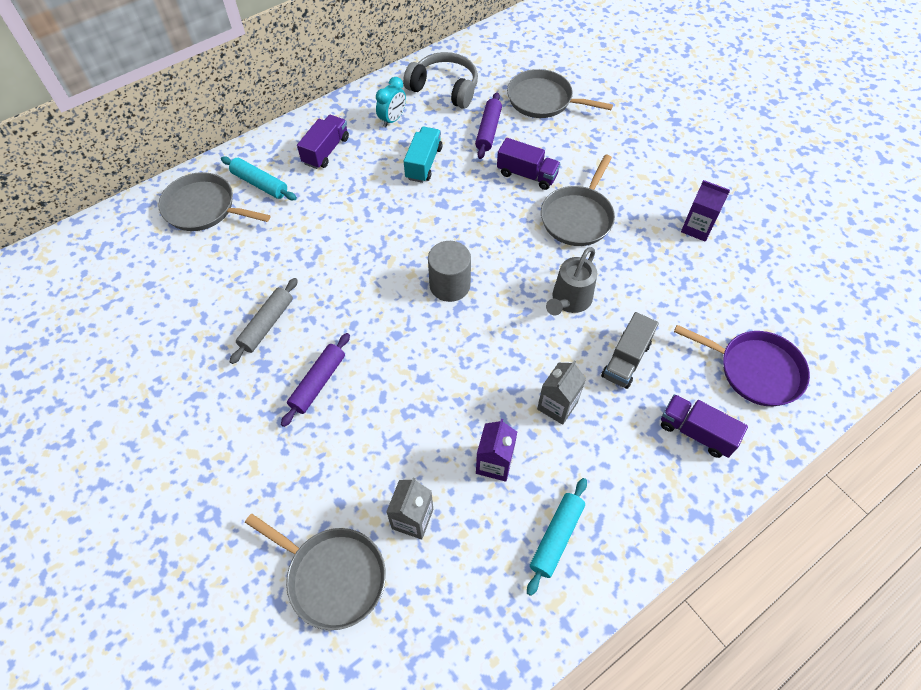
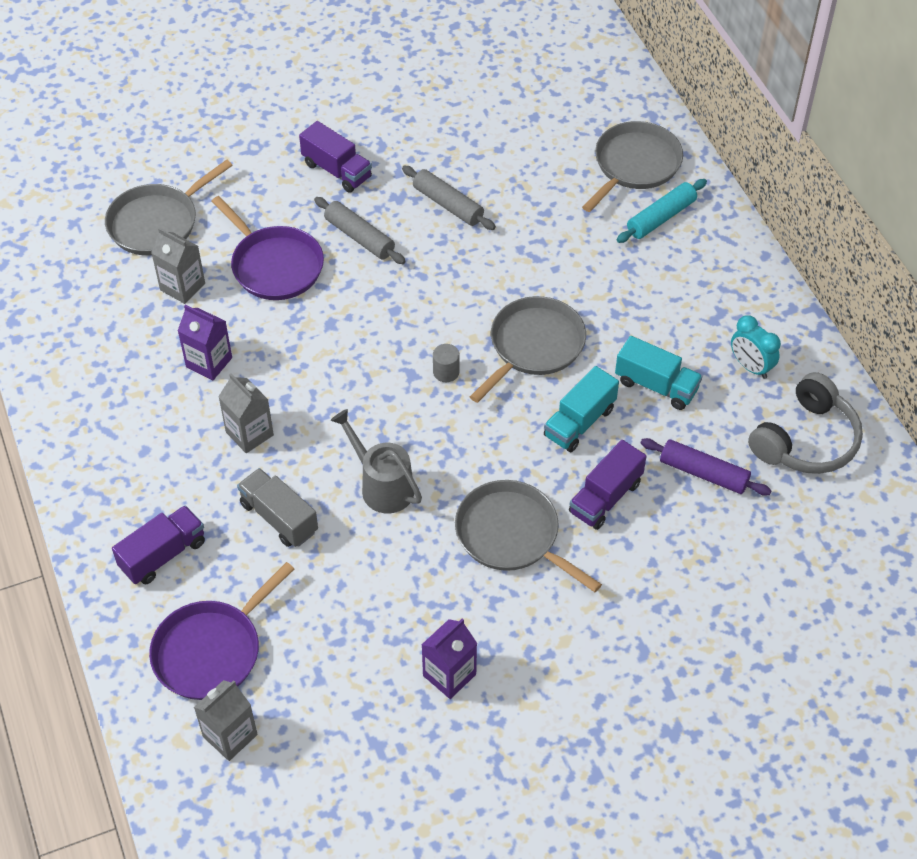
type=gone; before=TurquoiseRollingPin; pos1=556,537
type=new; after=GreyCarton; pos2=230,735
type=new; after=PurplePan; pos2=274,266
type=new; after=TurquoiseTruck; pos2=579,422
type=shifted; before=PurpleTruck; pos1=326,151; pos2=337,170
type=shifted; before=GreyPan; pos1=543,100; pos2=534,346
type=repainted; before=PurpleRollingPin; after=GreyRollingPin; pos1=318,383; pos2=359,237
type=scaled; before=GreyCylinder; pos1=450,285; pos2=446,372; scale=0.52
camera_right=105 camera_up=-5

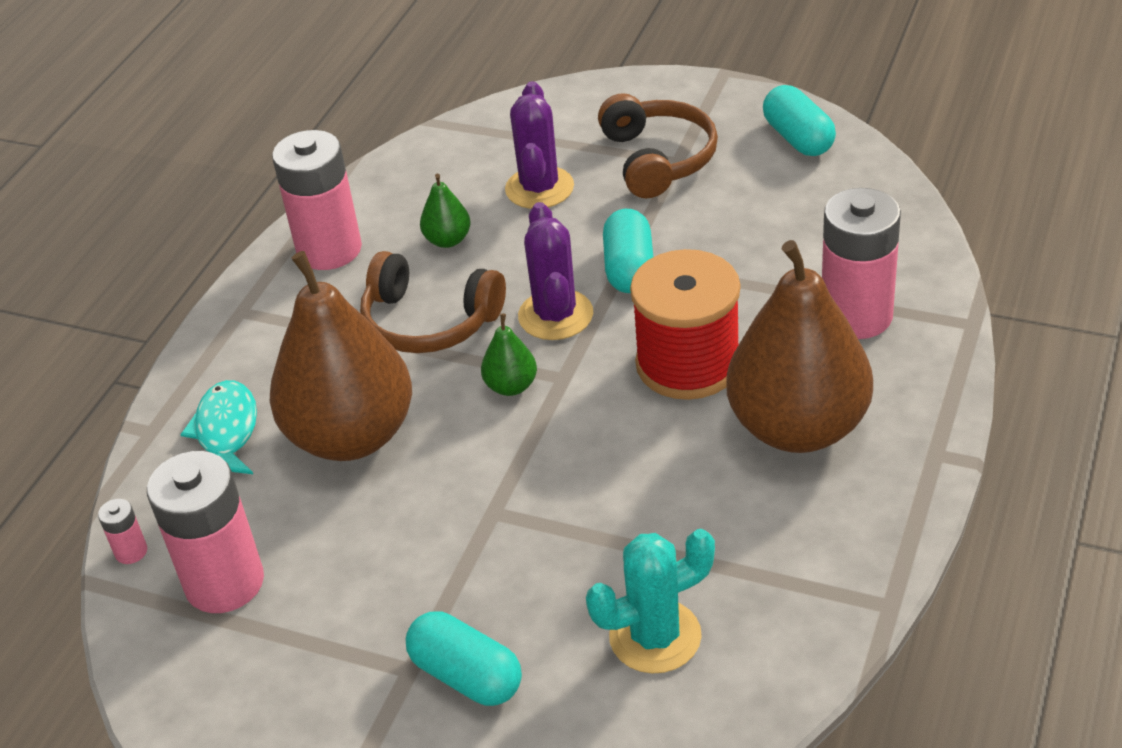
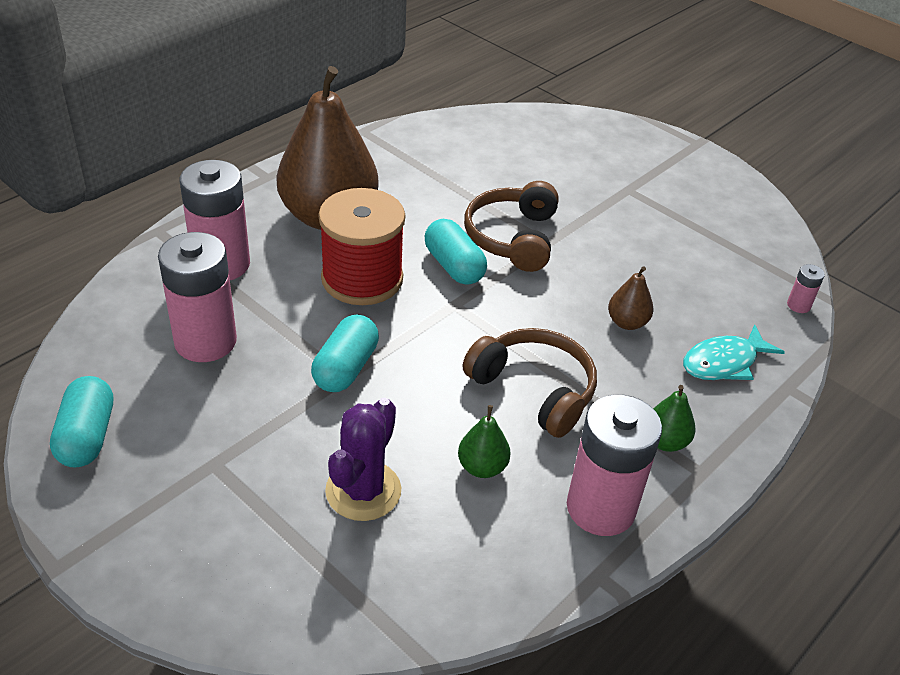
type=gone; before=PurpleCactus; pos1=555,315
type=gone; before=TurquoiseCactus; pos1=655,636
type=shifted; before=PinkBattery; pos1=224,582; pos2=205,341
type=shifted; before=TurquoiseCapsule; pos1=466,676; pos2=454,266
type=shifted; before=GreenPear; pos1=511,386; pos2=665,441
type=shifted; before=BrownHeadphones; pos1=657,159; pos2=513,238
type=rotated; before=TurquoiseFish; pos1=226,432; pos2=724,362; turn=45
type=scaled; before=BrownPear; pos1=351,436; pos2=627,323; scale=0.41
camera_right=-165 camera_up=0

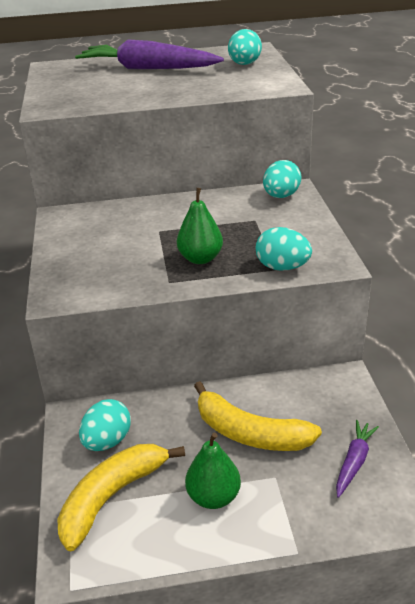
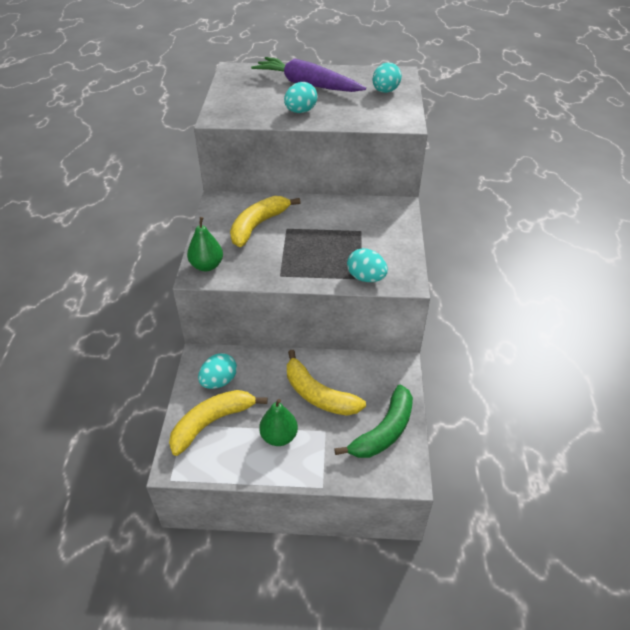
type=new; after=YellowBanana; pos2=258,225
type=shifted; before=GreenPear; pos1=200,258; pos2=207,266
type=shifted; before=TurquoiseEgg; pos1=281,196; pos2=300,111
type=swapped; before=PurpleCarrot; after=GreenBanana; pos1=354,462; pos2=383,431
camera_right=10 camera_up=10

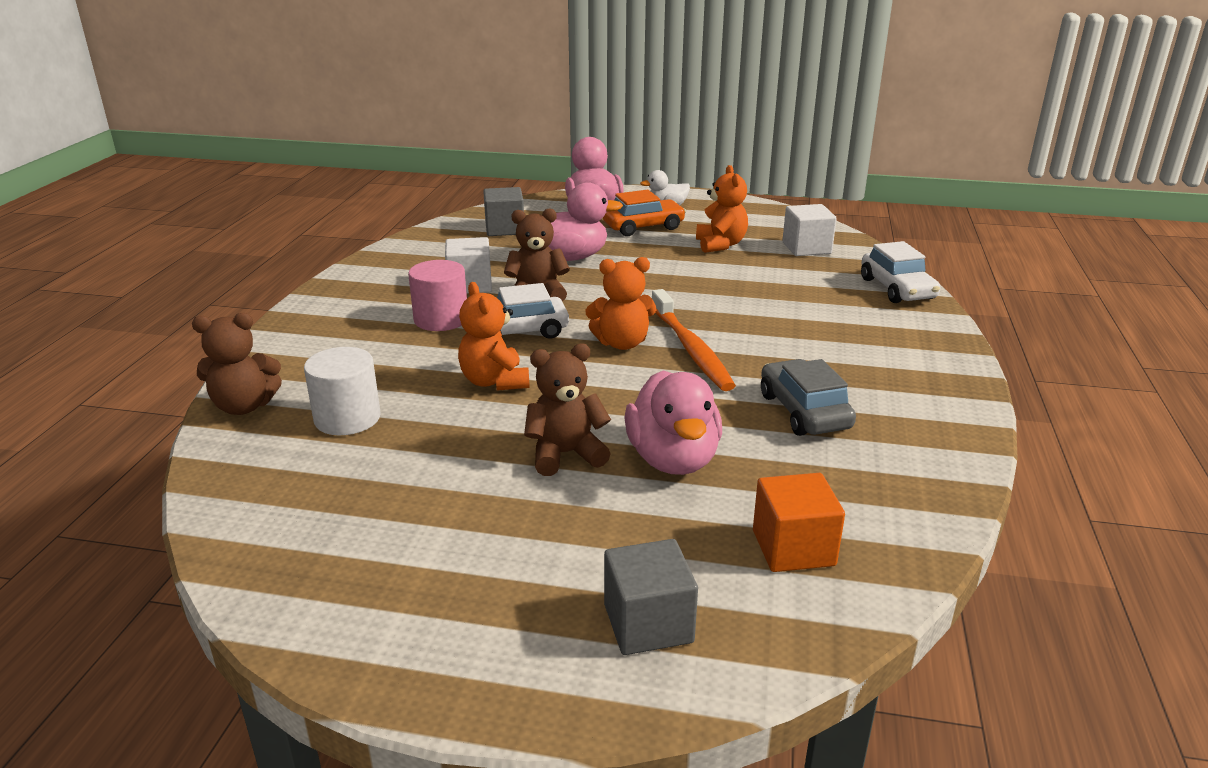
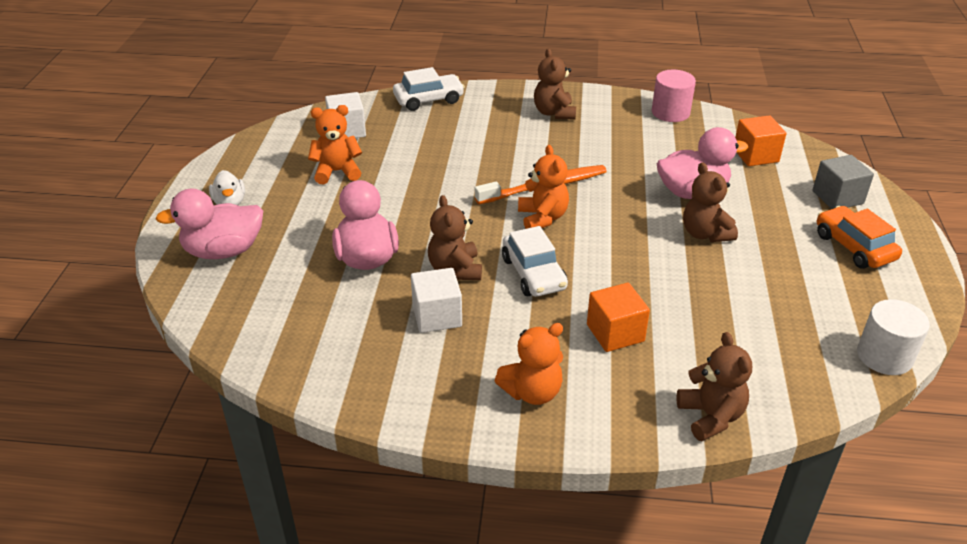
type=gone; before=GreyCube; pos1=505,229
type=gone; before=GreyCar; pos1=804,411
type=new; after=BrownTeddyBear; pos2=554,113
type=new; after=OrangeCube; pos2=615,333
type=shifted; before=WhiteCylinder; pos1=347,418; pos2=884,356
type=shifted; before=PinkCylinder; pos1=441,319; pos2=670,112
type=shifted; before=OrangeTeddyBear; pos1=494,381; pos2=532,392
type=shifted; before=OrangeCar; pos1=643,227; pos2=854,247
camera_right=-95 camera_up=10

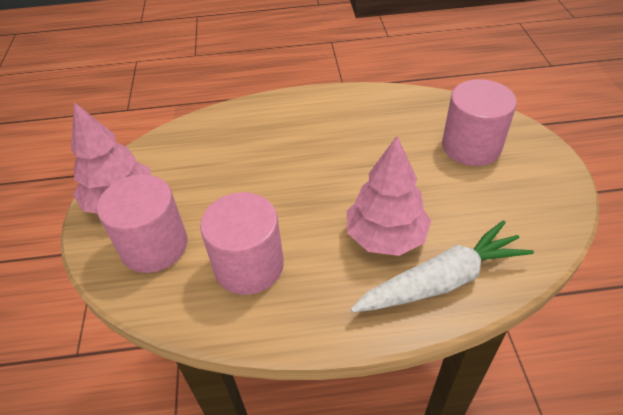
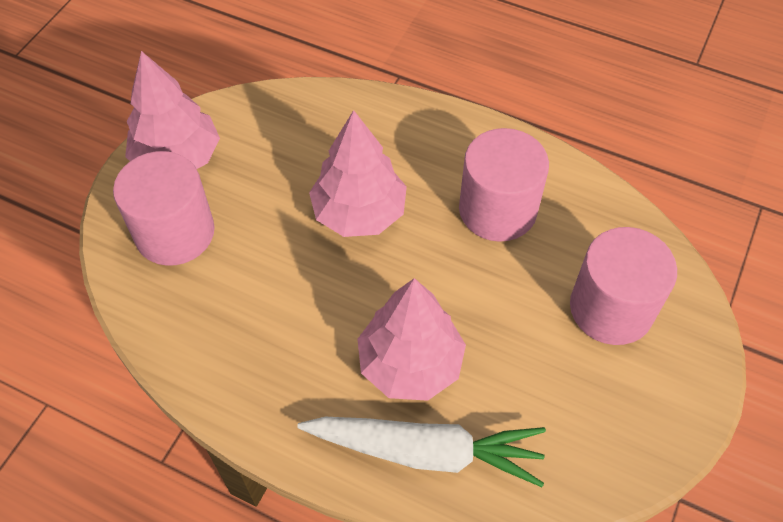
type=new; after=PinkTree; pos2=359,213
type=shifted; before=PinkCylinder; pos1=249,265; pos2=497,209
camera_right=30 camera_up=10

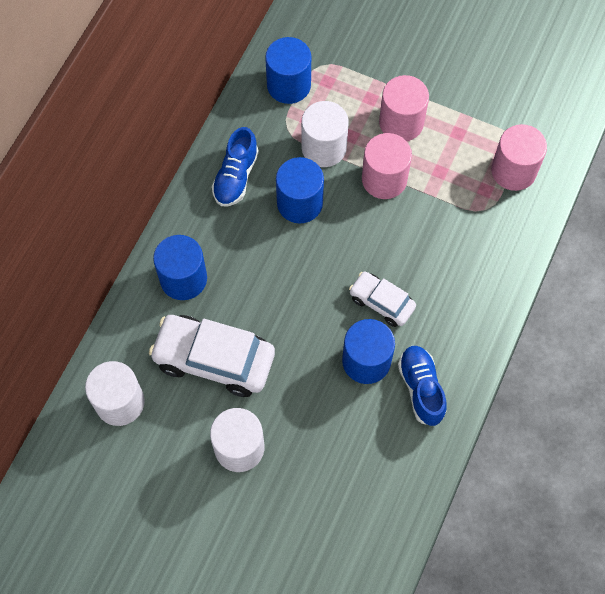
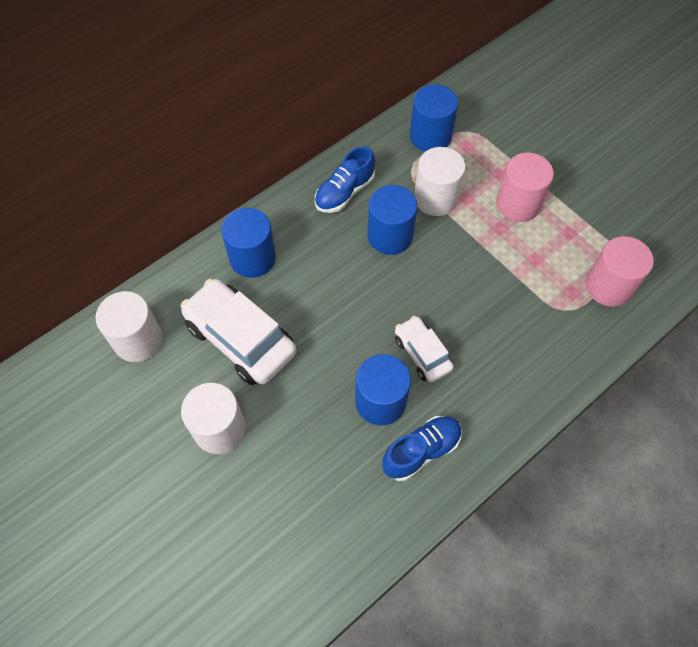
type=gone; before=PinkCylinder; pos1=384,179
type=rotated; before=BlueShoe; pos1=421,388; pos2=421,451; turn=45
camera_right=25 camera_up=-5

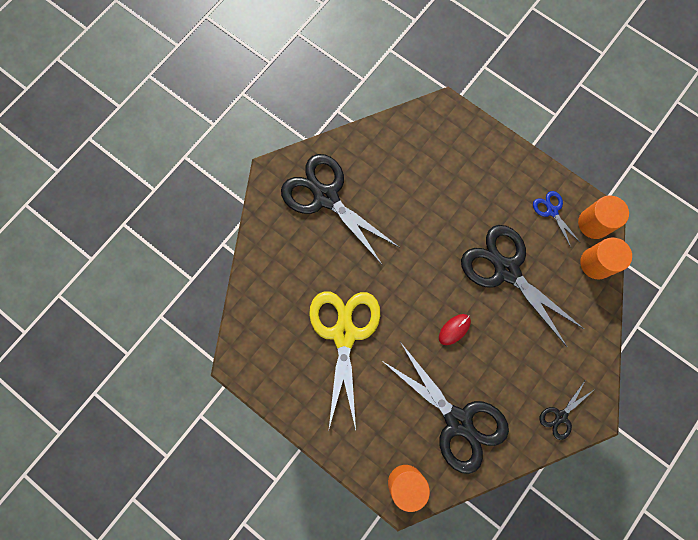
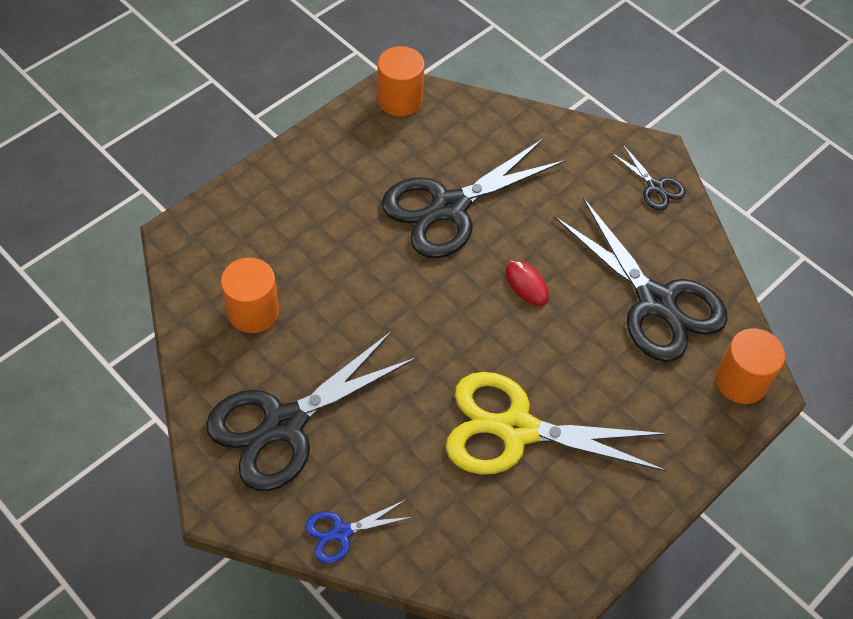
type=shifted; before=BlueScissors; pos1=552,211; pos2=341,533
type=shifted; before=OrangeCylinder; pos1=596,263; pos2=253,311
type=rotated; before=BlackScissors; pos1=458,421; pos2=656,302; turn=90
camera_right=-85 camera_up=-20

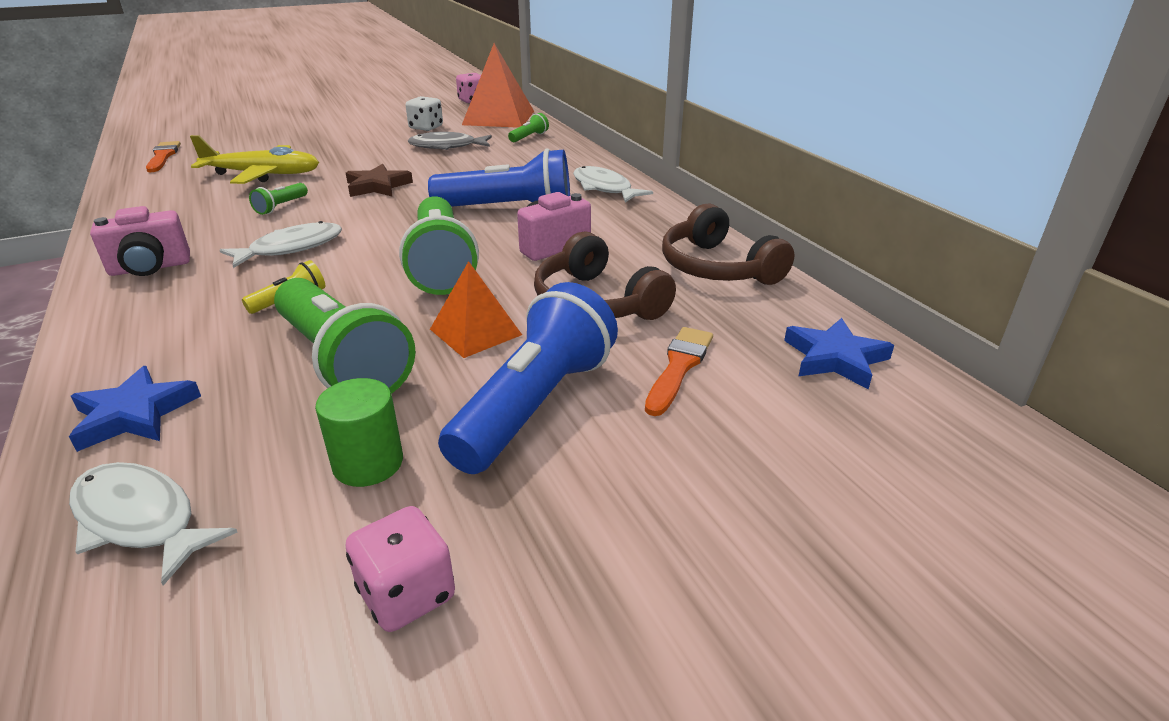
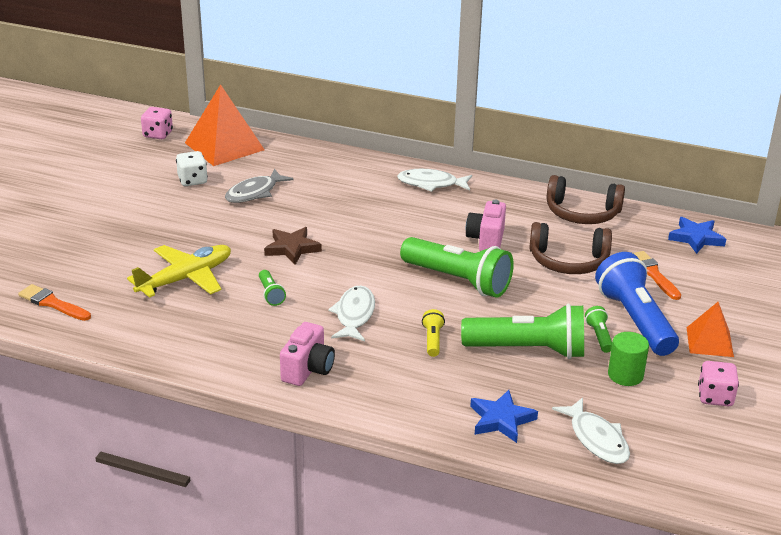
type=gone; before=BlueFlashlight; pos1=509,210
type=shifted; before=OrangePyramid; pos1=475,332; pos2=709,342
type=shifted; before=GreenFlashlight; pos1=529,137; pos2=599,336
type=rotated; before=WhiteFish; pos1=140,519; pos2=596,439; turn=-105
camera_right=-45 camera_up=0

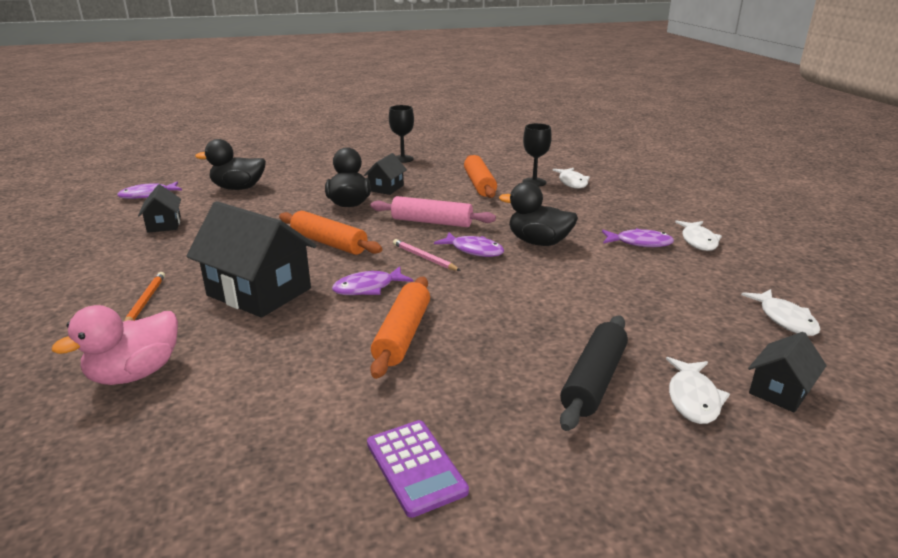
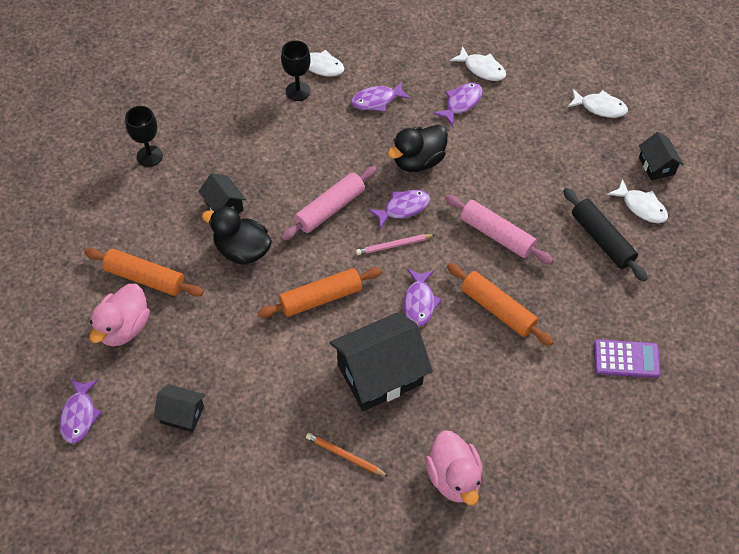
type=new; after=PurpleFish; pos2=377,100
type=new; after=PinkRollingPin; pos2=496,235
type=shifted; before=OrangeRollingPin; pos1=479,184; pos2=145,278
type=repainted; before=BlackDuck; after=PinkDuck; pos1=238,188; pos2=124,327
camera_right=-60 camera_up=30

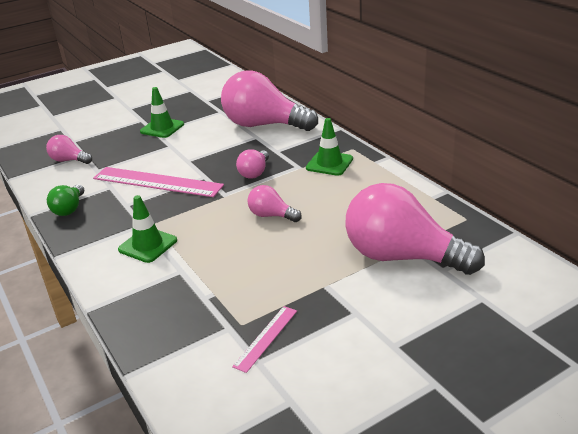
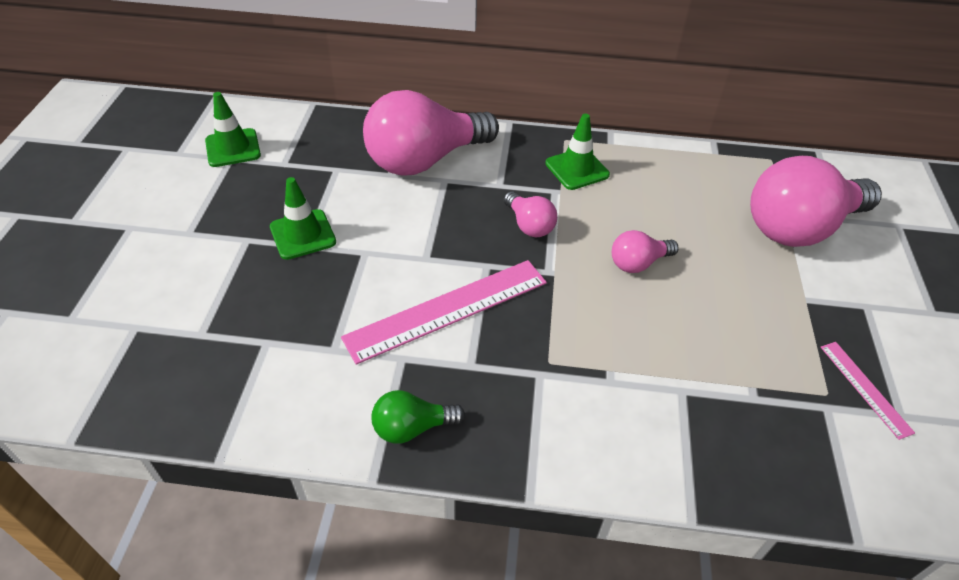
type=gone; before=PinkLightBulb; pos1=69,160
type=shifted; before=GreenTrafficCone; pos1=148,245; pos2=233,148
type=rotated; before=GreenLightBulb; pos1=69,209; pos2=412,427; turn=120
camera_right=-55 camera_up=15

